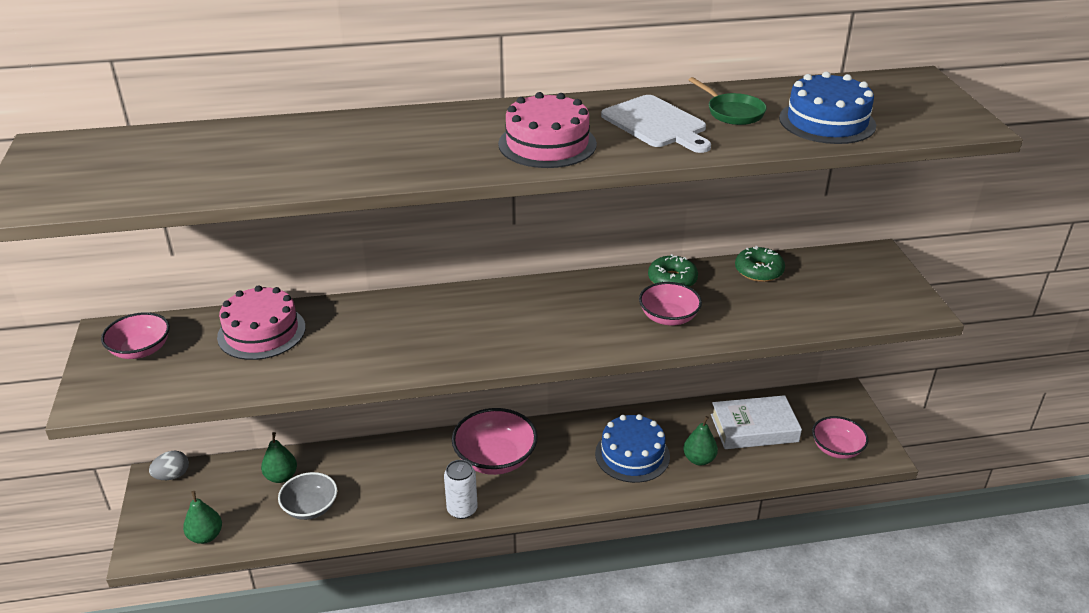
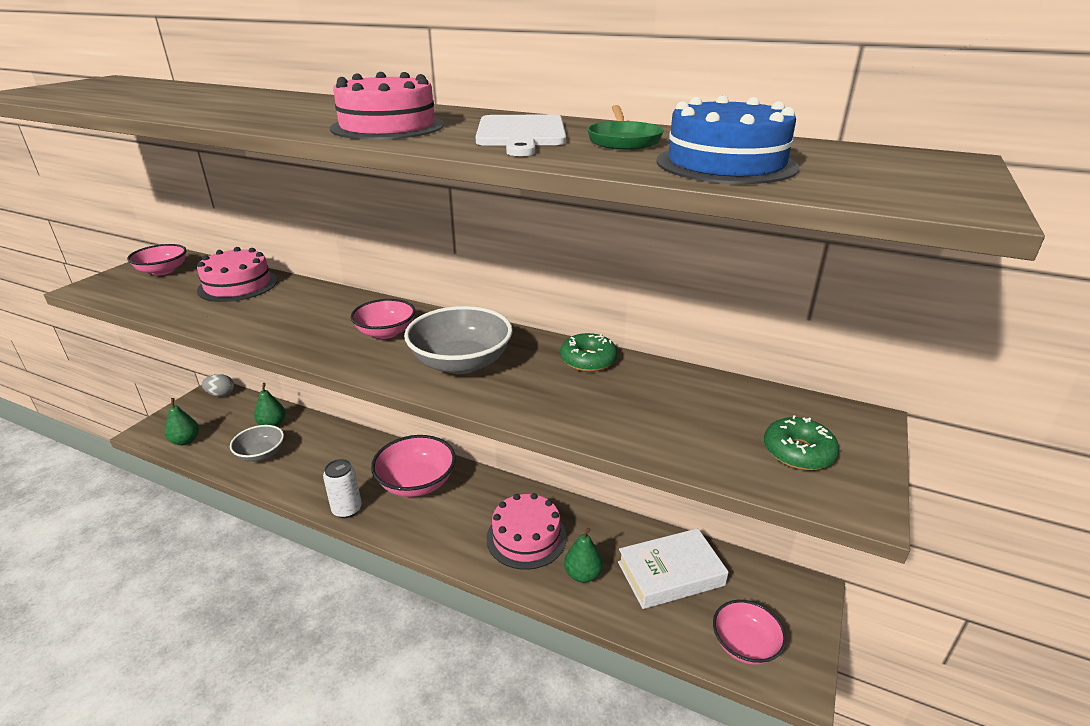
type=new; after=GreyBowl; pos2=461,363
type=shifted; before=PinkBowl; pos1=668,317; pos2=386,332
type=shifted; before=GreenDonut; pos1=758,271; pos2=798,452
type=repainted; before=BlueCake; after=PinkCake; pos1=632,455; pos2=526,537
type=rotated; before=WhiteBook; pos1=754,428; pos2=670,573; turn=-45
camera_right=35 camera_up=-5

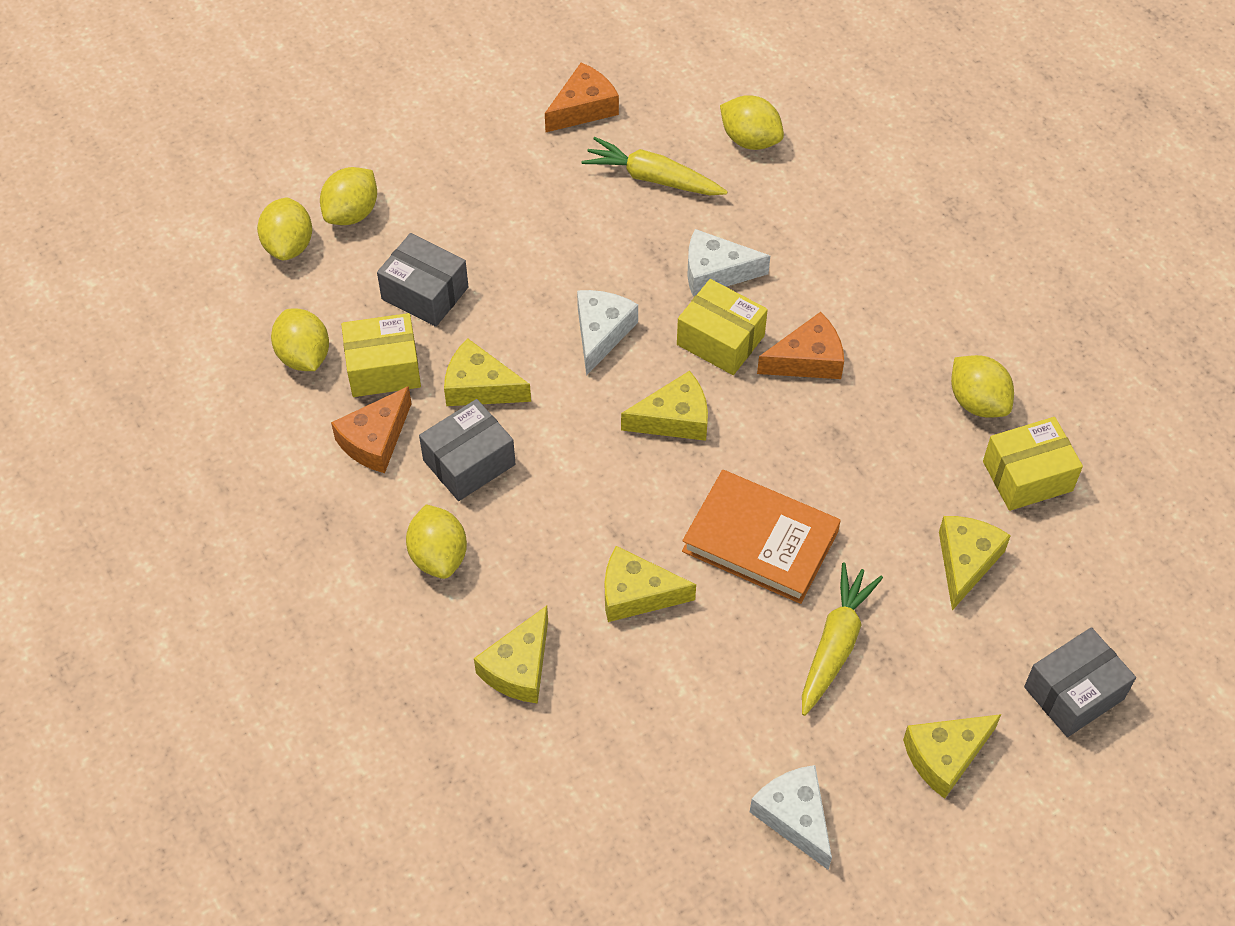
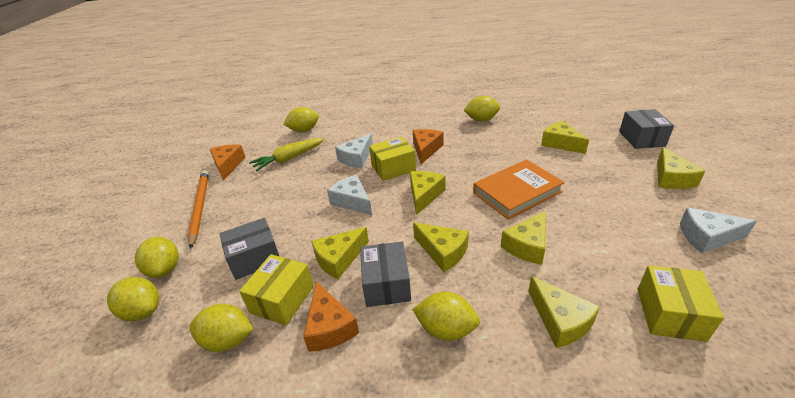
type=gone; before=YellowCarrot; pos1=835,644
type=new; after=OrangePencil; pos2=200,208
type=new; after=YellowCheese; pos2=442,252
type=shifted; before=YellowBox; pos1=1027,476; pos2=670,314
camera_right=-55 camera_up=-20

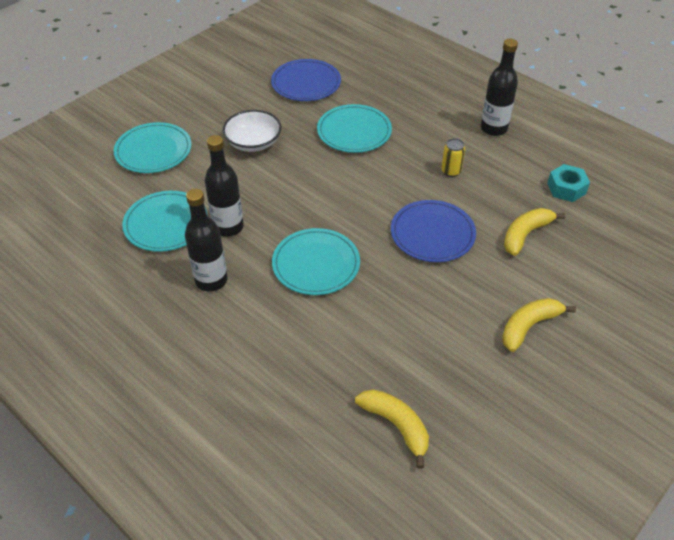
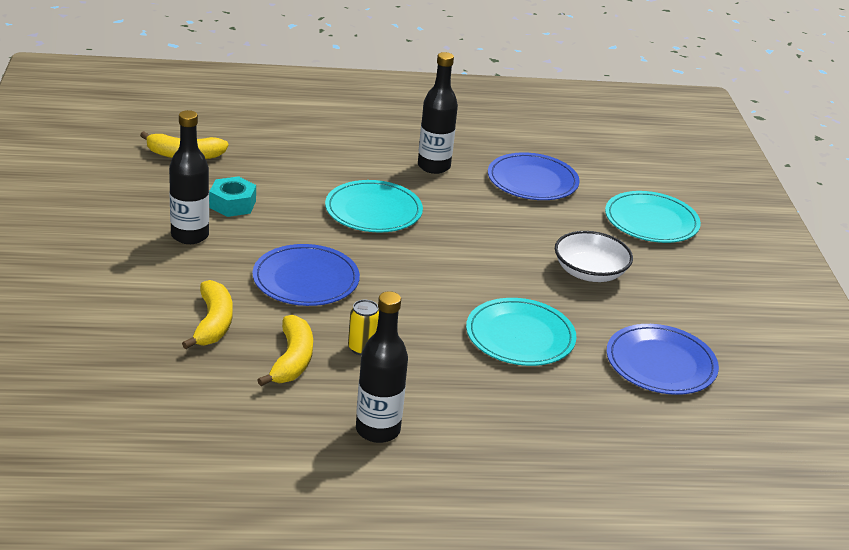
type=shifted; before=BlackBottle; pos1=228,227; pos2=190,235
type=shifted; before=YellowBanana; pos1=528,326; pos2=292,360
type=shifted; before=TurquoiseNut; pos1=566,188; pos2=232,204
type=repainted; before=TurquoisePlate; after=BluePlate; pos1=166,224; pos2=532,181
camera_right=130 camera_up=-15

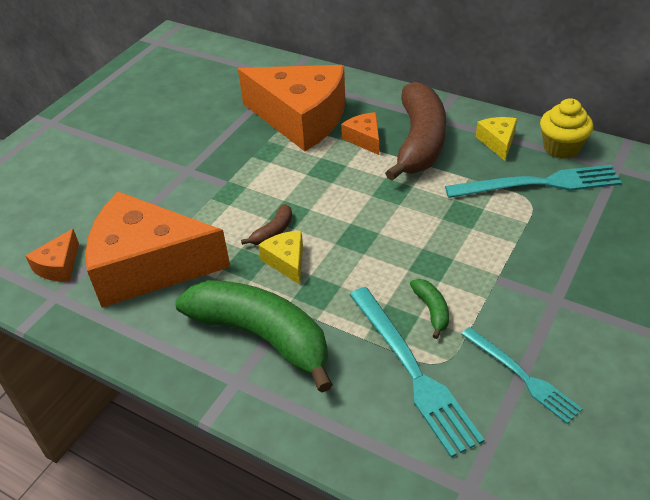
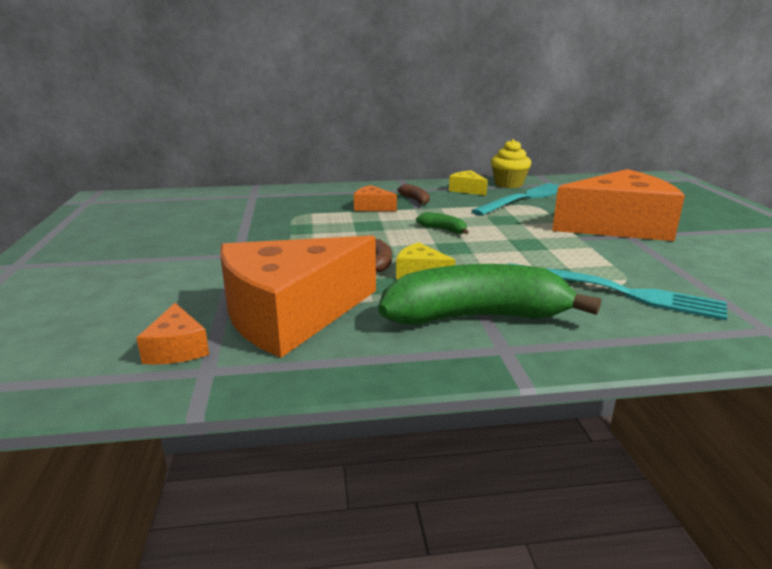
type=gone; before=TurquoiseFork; pos1=522,376
type=shifted; before=OrangeCheese; pos1=301,119; pos2=618,226
type=shifted; before=GreenBanana; pos1=432,310; pos2=443,230
type=scaled; before=BrownBanana; pos1=419,142; pos2=415,200; scale=0.41
camera_right=-40 camera_up=-20

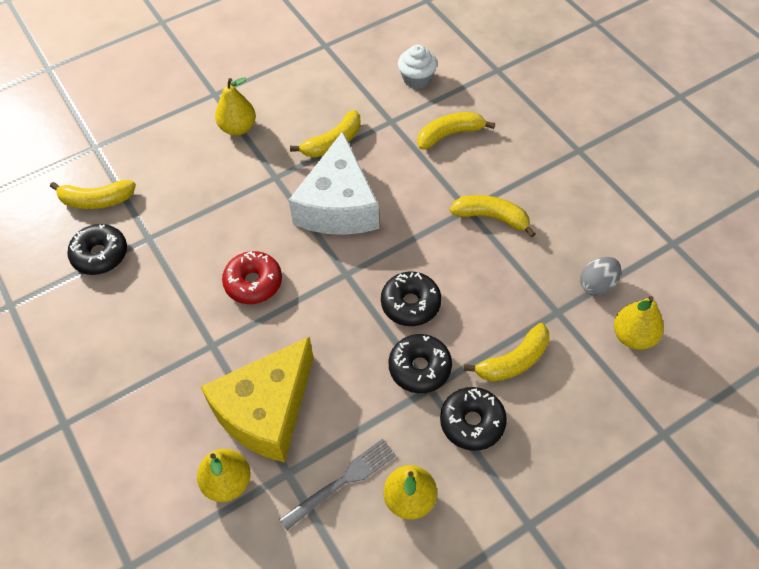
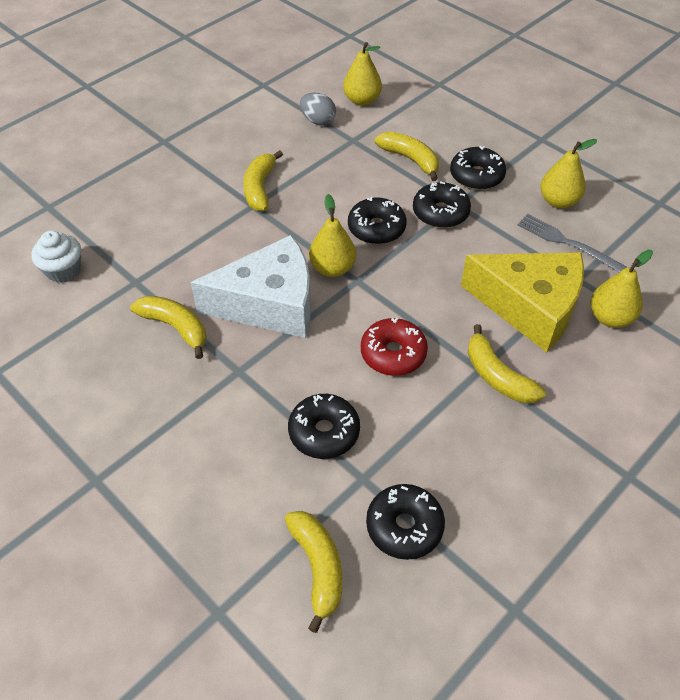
type=new; after=BlackDonut; pos2=324,432
type=shifted; before=YellowPear; pos1=238,128; pos2=332,268
type=shifted; before=YellowBanana; pos1=449,135; pos2=497,376
camera_right=-105 camera_up=-5

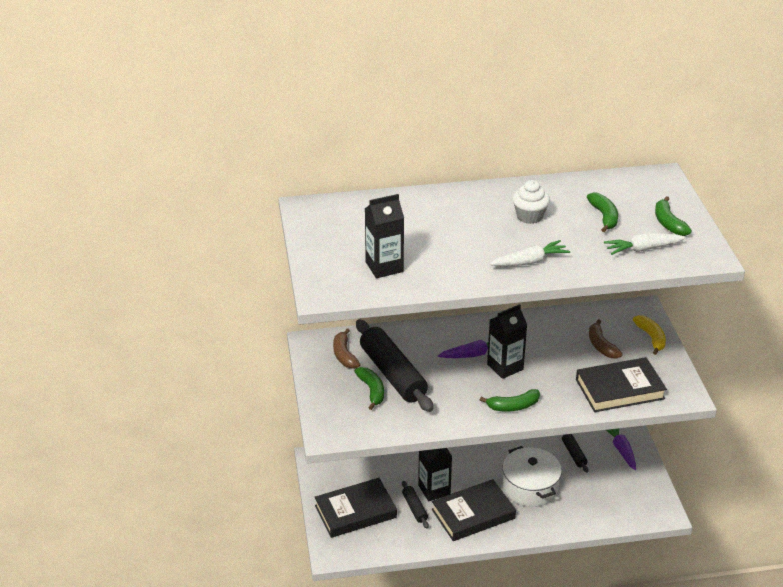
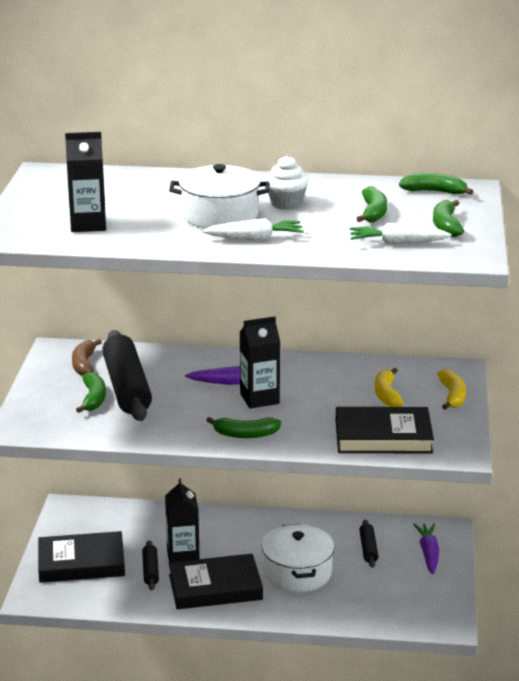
type=new; after=WhitePot; pos2=220,215
type=new; after=GreenBanana; pos2=434,191
type=repainted; before=BrownBanana; after=YellowBanana; pos1=601,346; pos2=386,395
camera_right=15 camera_up=-10

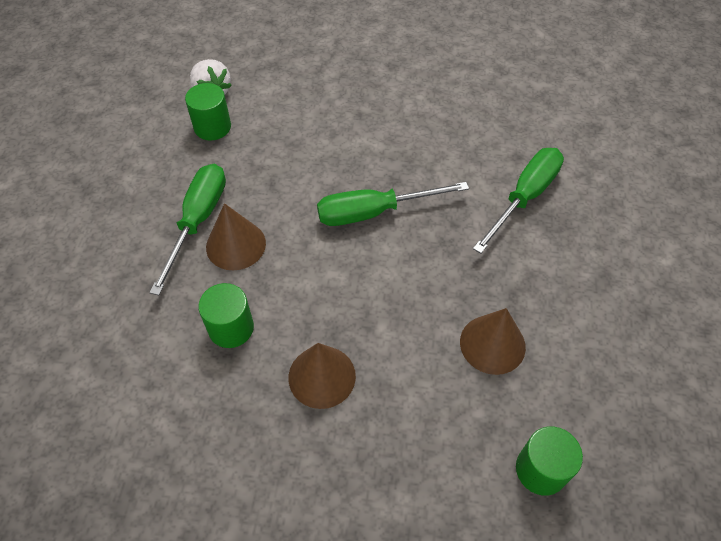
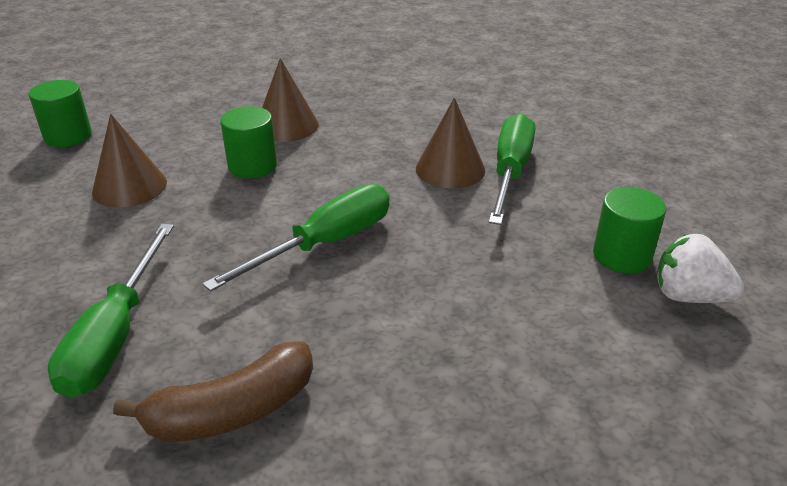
type=new; after=BrownBanana; pos2=233,411
type=shifted; before=GreenCylinder; pos1=231,328; pos2=252,166
type=rotated; before=GreenScrewdriver; pos1=198,221; pos2=510,172; turn=-150
camera_right=150 camera_up=-20

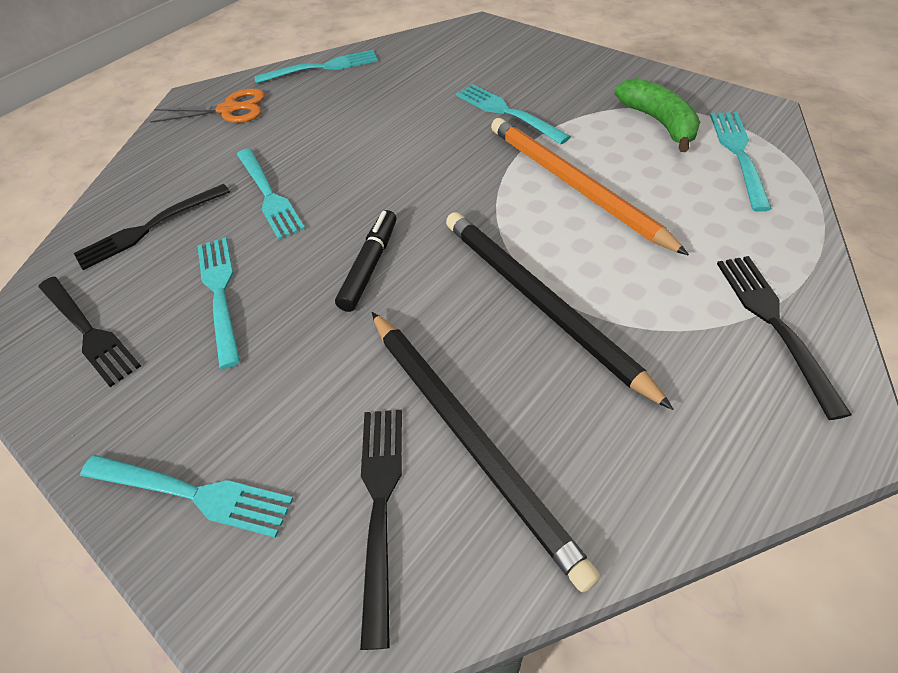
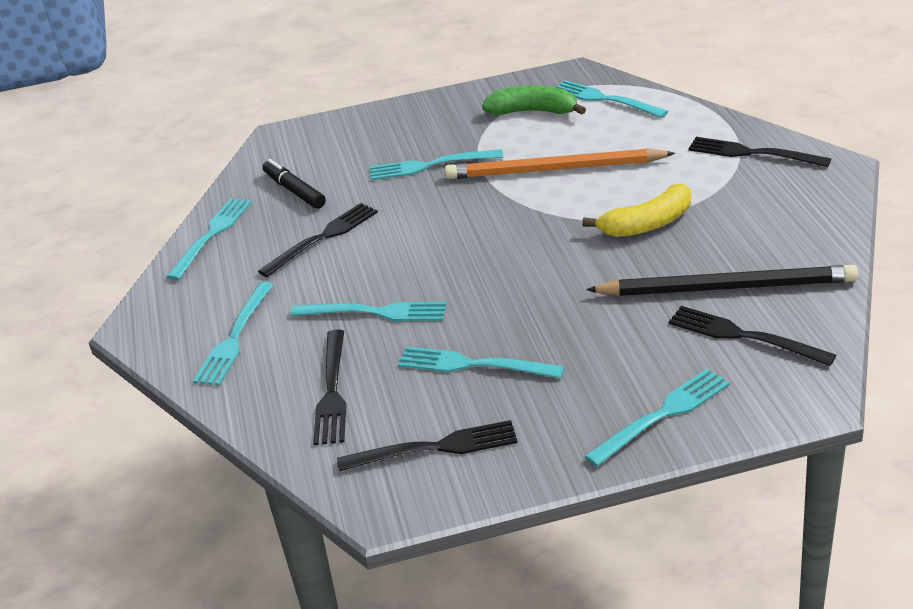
type=gone; before=OrangeScissors; pos1=229,109
type=new; after=TurquoiseFork; pos2=235,338
type=new; after=BlackFork; pos2=323,237
type=shifted; before=BlackMarker; pos1=370,266; pos2=294,191
type=swapped; before=BlackPencil; after=YellowBanana; pos1=539,302; pos2=647,224
camera_right=-55 camera_up=-15

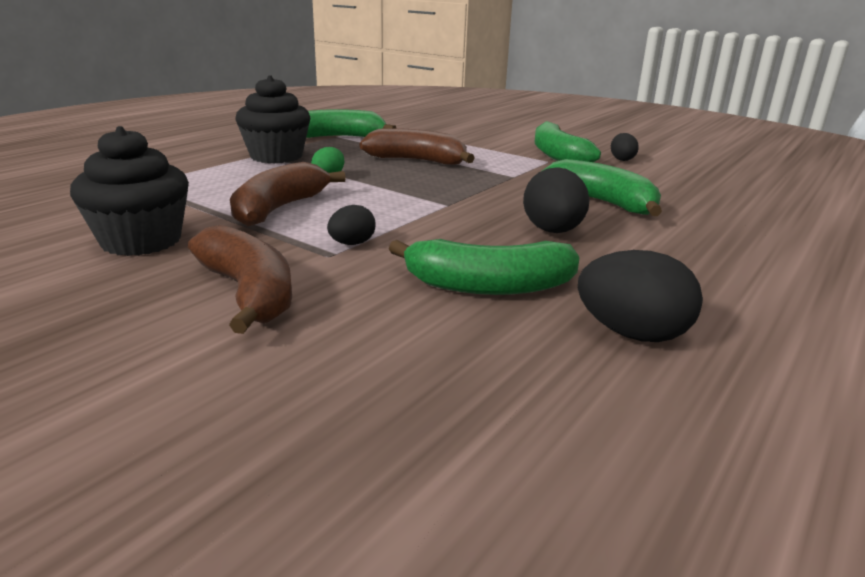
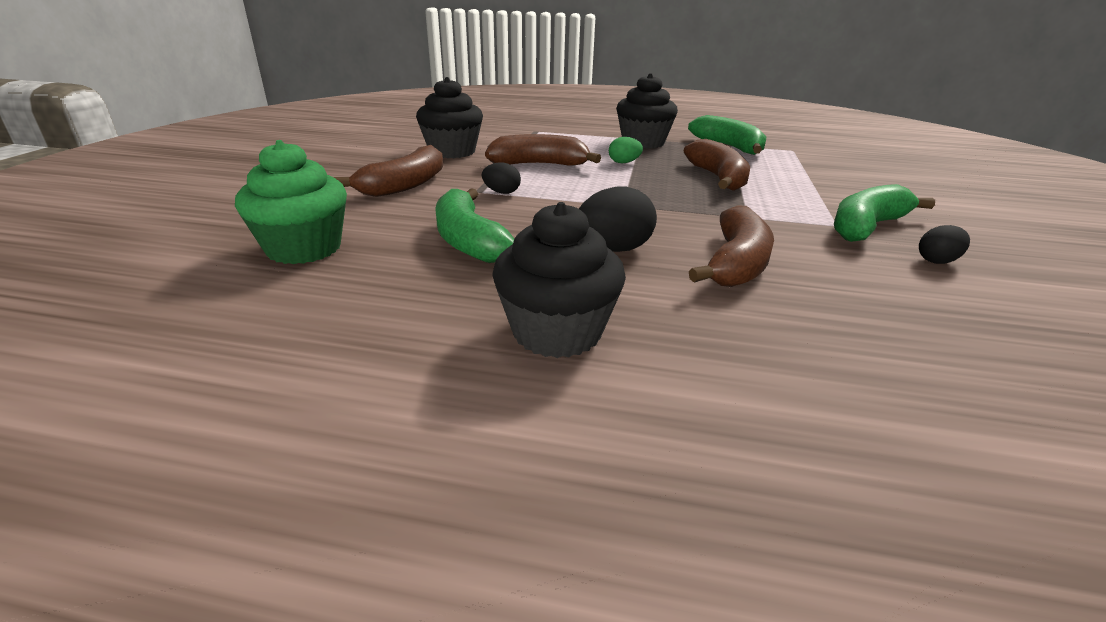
type=gone; before=BlackEgg; pos1=631,334
type=new; after=GreenCupcake; pos2=304,248
type=new; after=BlackCupcake; pos2=557,332
type=repainted; before=GreenBanana; after=BrownBanana; pos1=602,202; pos2=736,263
camera_right=65 camera_up=5

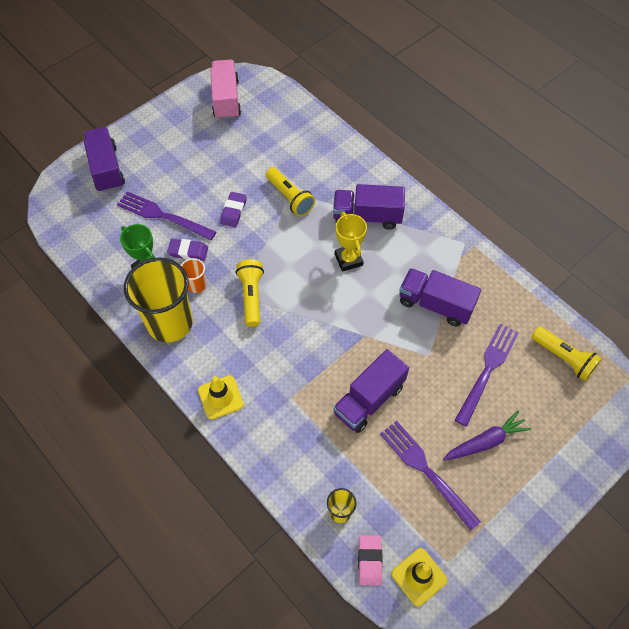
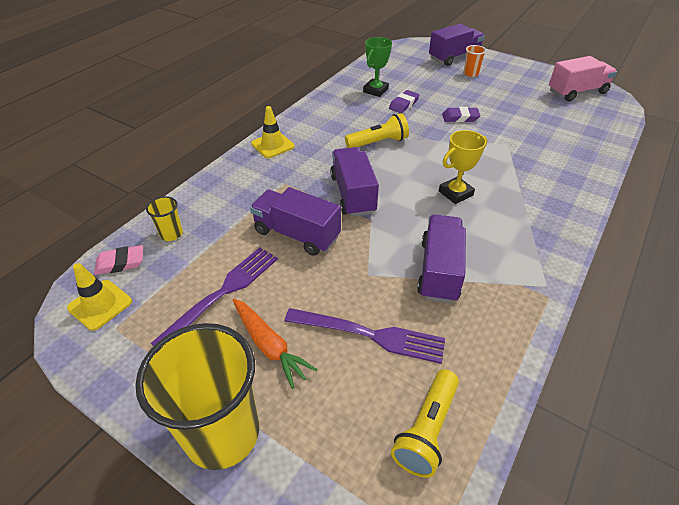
type=gone; before=PurpleFork; pos1=162,216
type=gone; before=YellowFlashlight; pos1=290,198
type=shifted; before=YellowCup; pos1=170,323; pos2=222,433
type=shifted; before=OrangeCup; pos1=196,285; pos2=471,74
type=shifted; before=PurpleTruck; pos1=367,216; pos2=353,194
type=repainted; before=PurpleCarrot; after=OrangeCarrot; pos1=485,441; pos2=269,345
type=rotated; before=PurpleEraser; pos1=188,251; pos2=404,104; turn=45
camera_right=75 camera_up=-15

